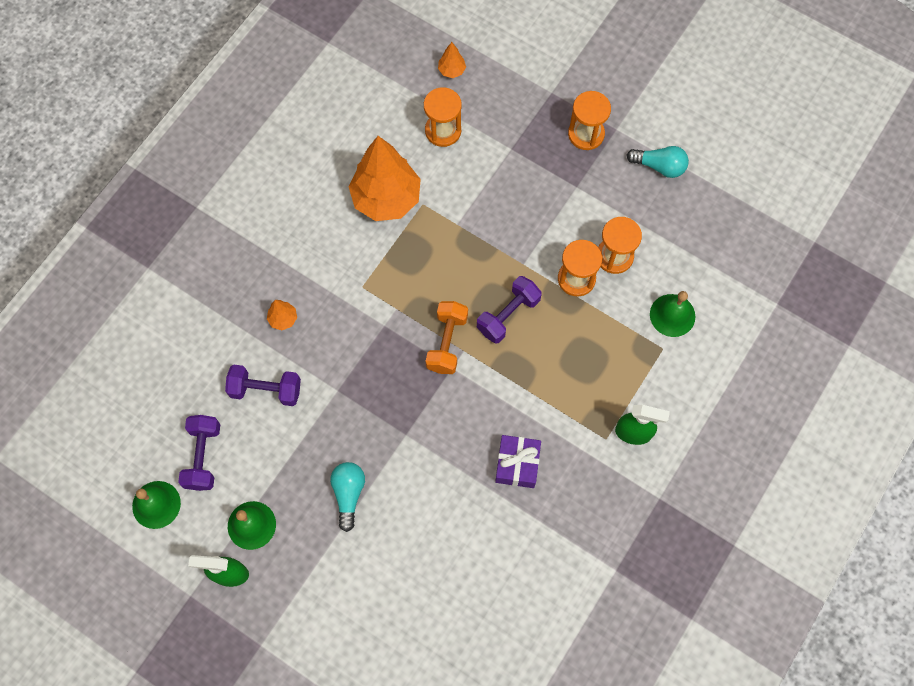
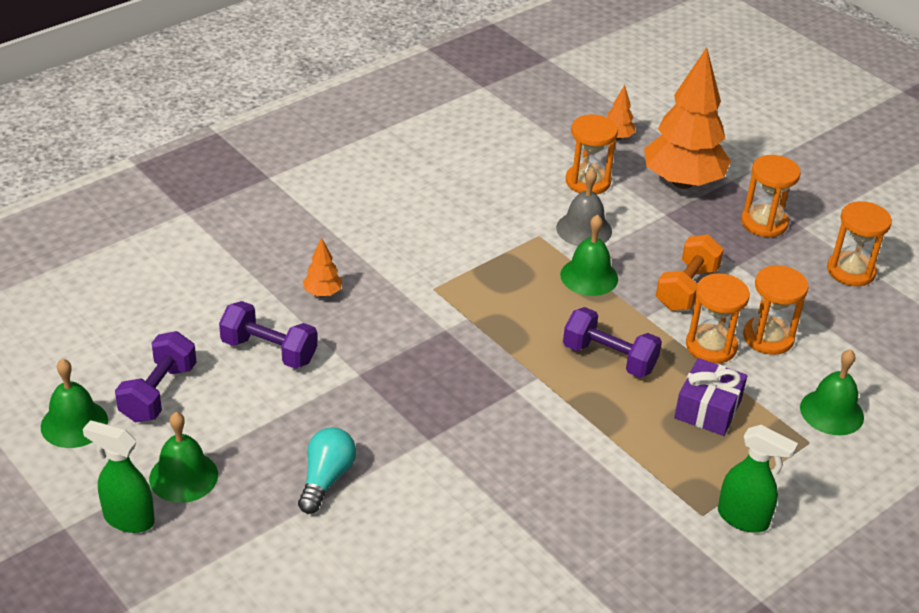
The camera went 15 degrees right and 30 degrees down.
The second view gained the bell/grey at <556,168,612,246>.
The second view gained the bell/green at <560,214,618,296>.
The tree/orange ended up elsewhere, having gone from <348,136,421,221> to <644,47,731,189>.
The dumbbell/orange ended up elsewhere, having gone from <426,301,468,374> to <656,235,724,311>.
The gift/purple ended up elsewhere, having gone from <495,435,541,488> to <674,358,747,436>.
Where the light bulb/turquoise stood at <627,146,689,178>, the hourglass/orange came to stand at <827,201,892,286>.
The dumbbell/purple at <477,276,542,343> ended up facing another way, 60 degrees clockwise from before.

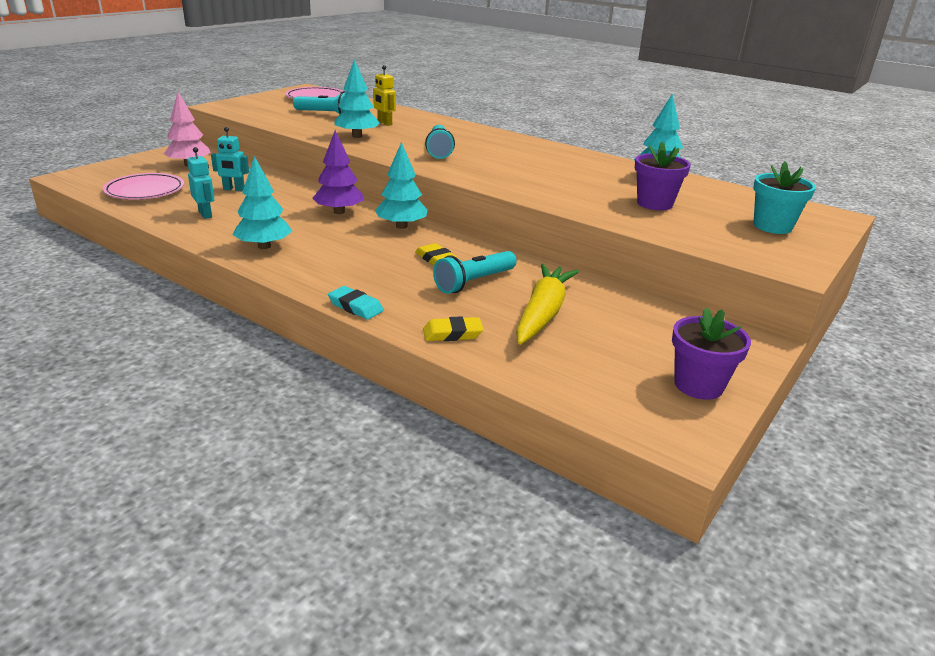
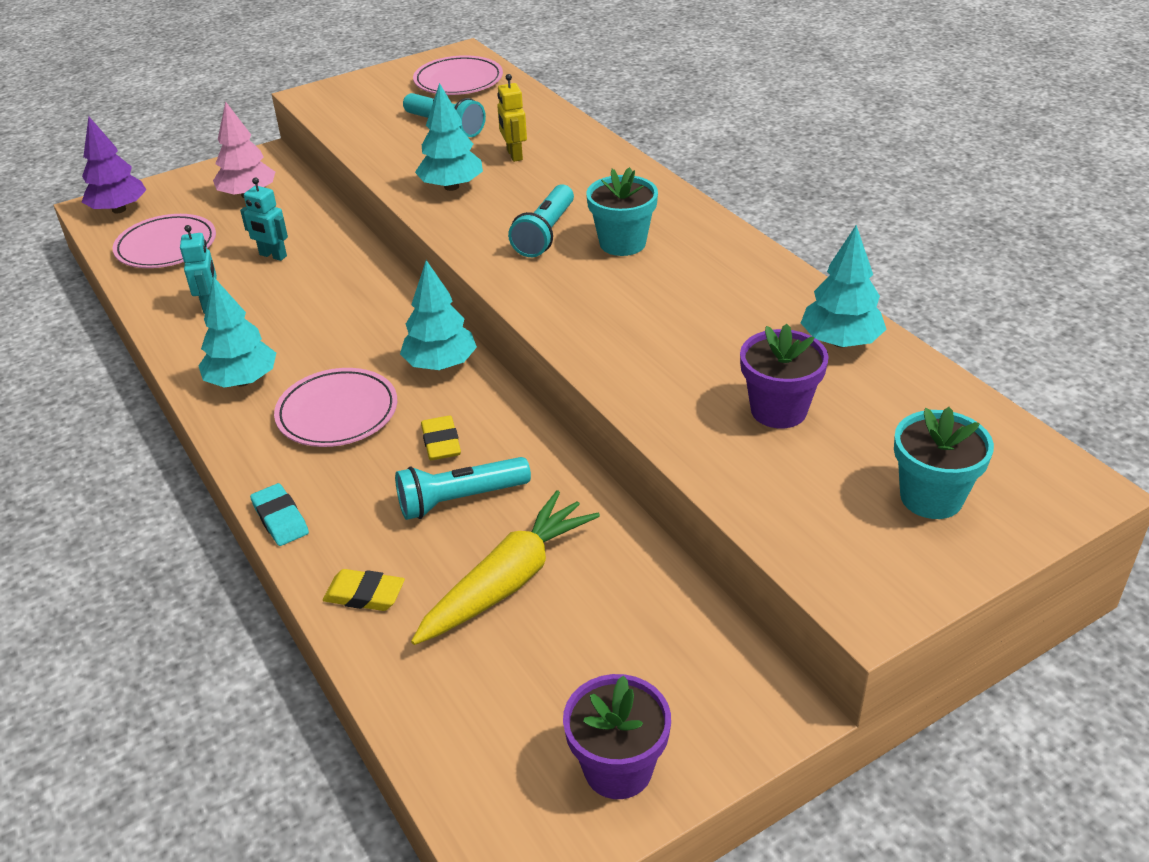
The camera went 25 degrees right and 10 degrees up.
The second view gained the plate/pink at <274,368,397,447>.
The second view gained the flower pot/turquoise at <586,167,658,256>.
The tree/purple ended up elsewhere, having gone from <312,130,364,214> to <82,116,146,213>.

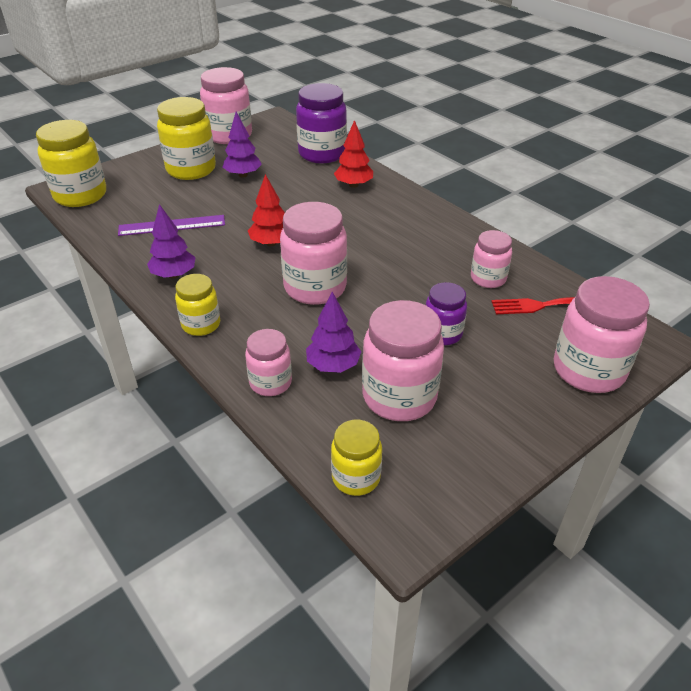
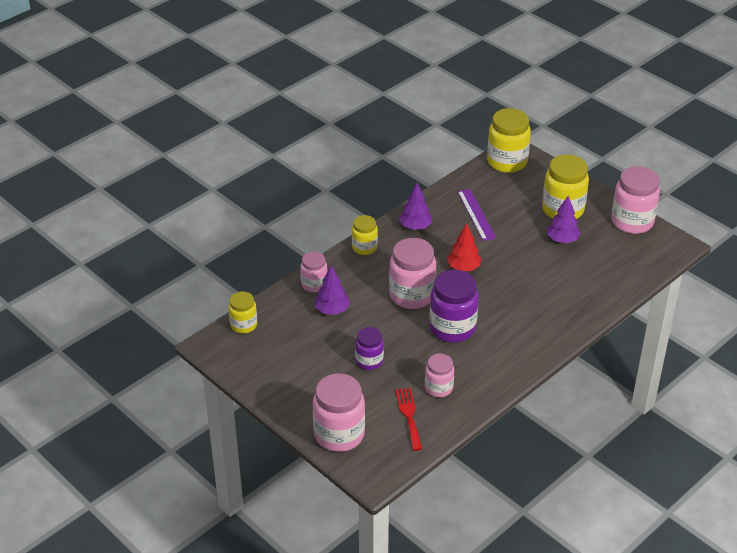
The camera went 85 degrees right and 0 degrees up.
The second view lost the tree/red at <334,120,373,188>.
The second view lost the jar/pink at <362,300,444,421>.
The jar/purple ended up elsewhere, having gone from <296,83,347,163> to <429,270,478,342>.

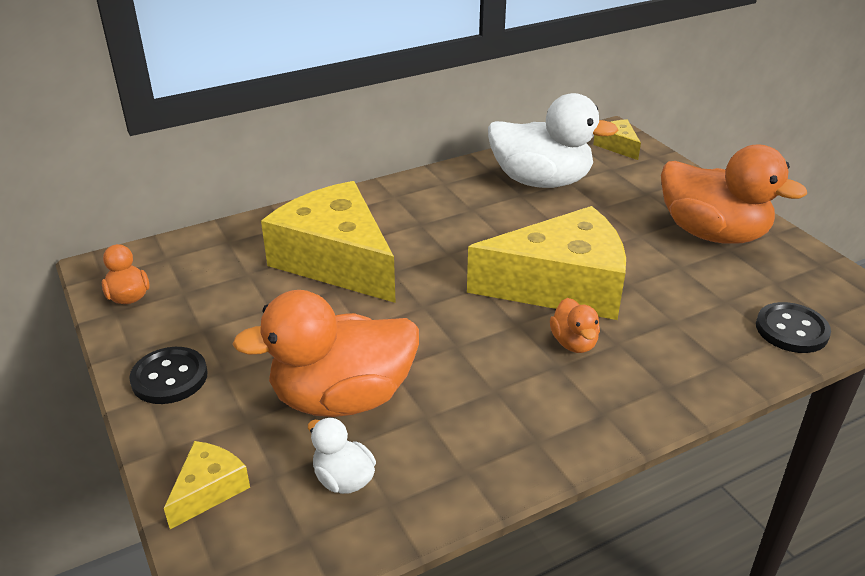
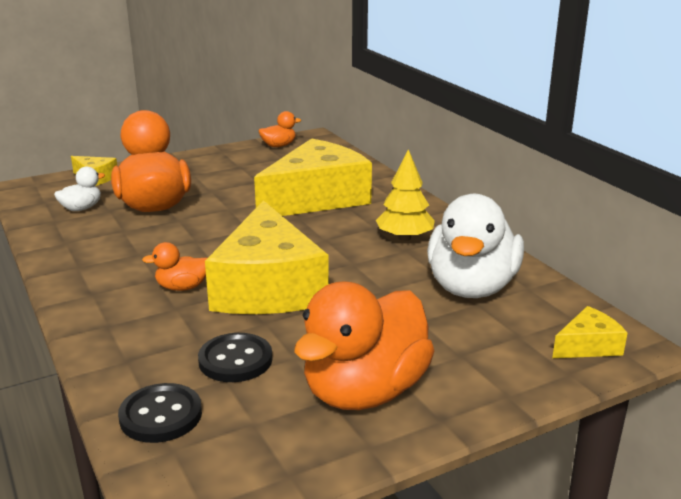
The camera went 90 degrees right and 10 degrees down.
The second view gained the tree/yellow at <376,149,435,241>.
The button/black ended up elsewhere, having gone from <129,347,208,404> to <198,333,272,382>.

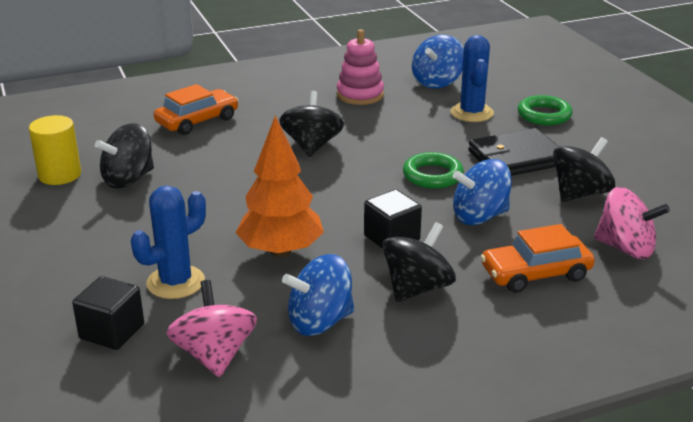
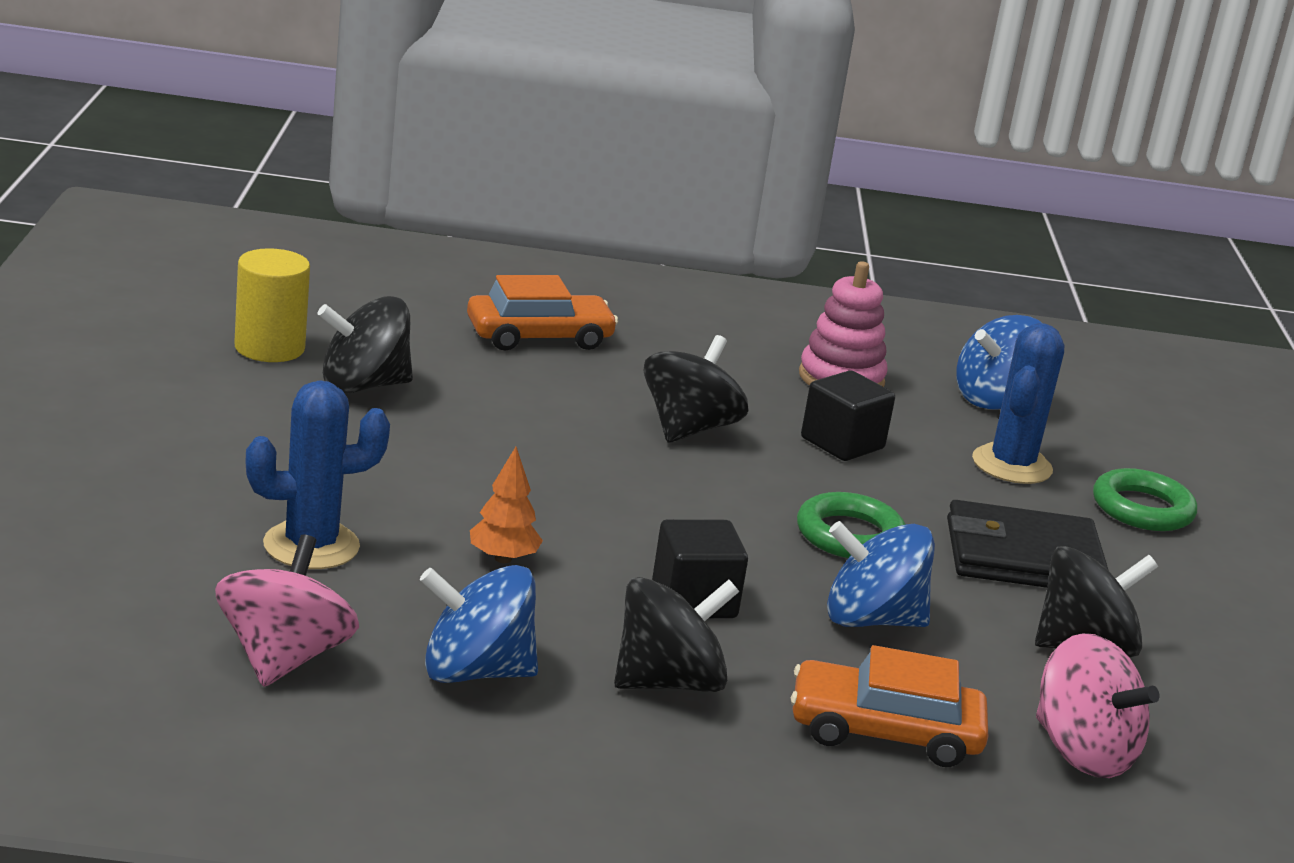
The camera went 20 degrees right and 5 degrees down.
The cube/black ended up elsewhere, having gone from <72,276,144,350> to <801,370,895,461>.
The size of the tree/orange at <235,115,324,257> changed by a factor of 0.50.

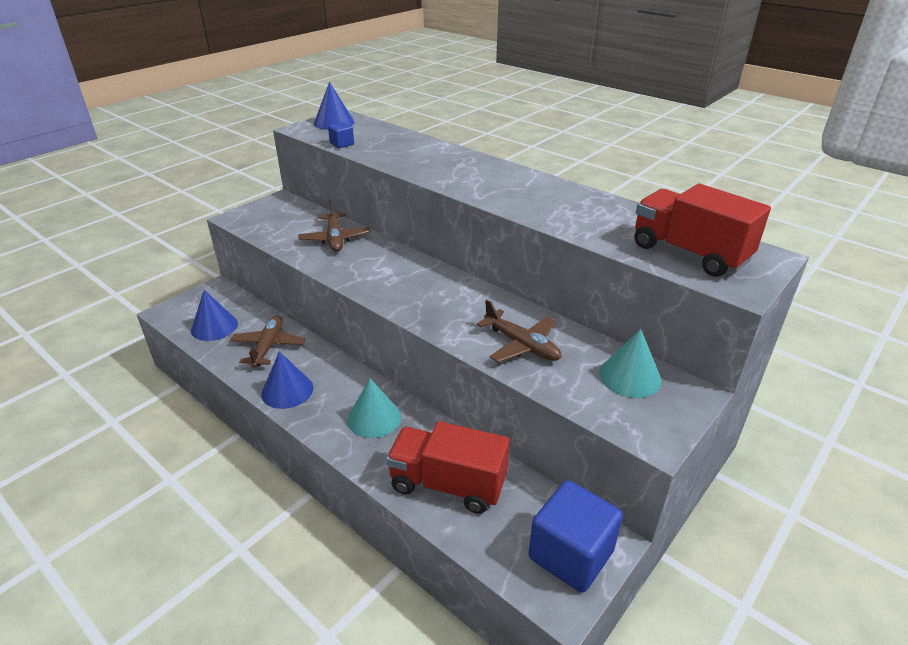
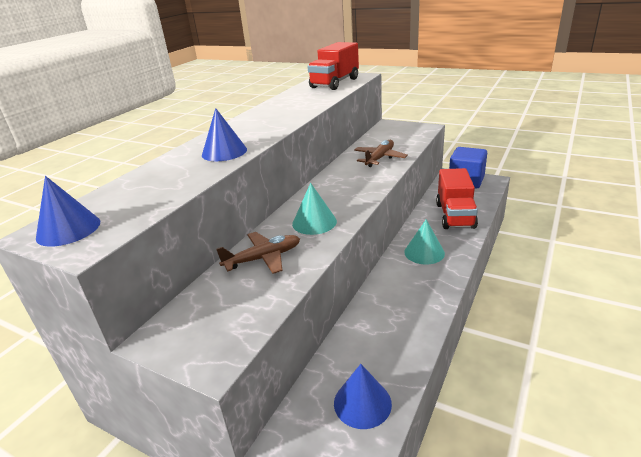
The camera went 100 degrees left and 5 degrees down.
The second view lost the plane/brown at <230,315,305,368>.
The second view lost the cube/blue at <328,122,354,148>.
The cone/blue ended up elsewhere, having gone from <261,352,313,409> to <202,108,247,161>.
The cone/turquoise ended up elsewhere, having gone from <599,329,662,398> to <292,183,337,235>.

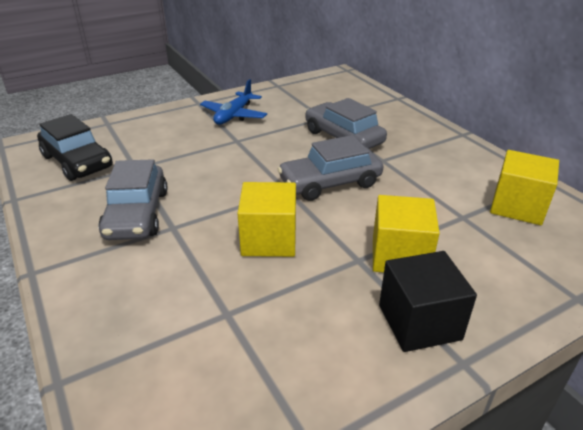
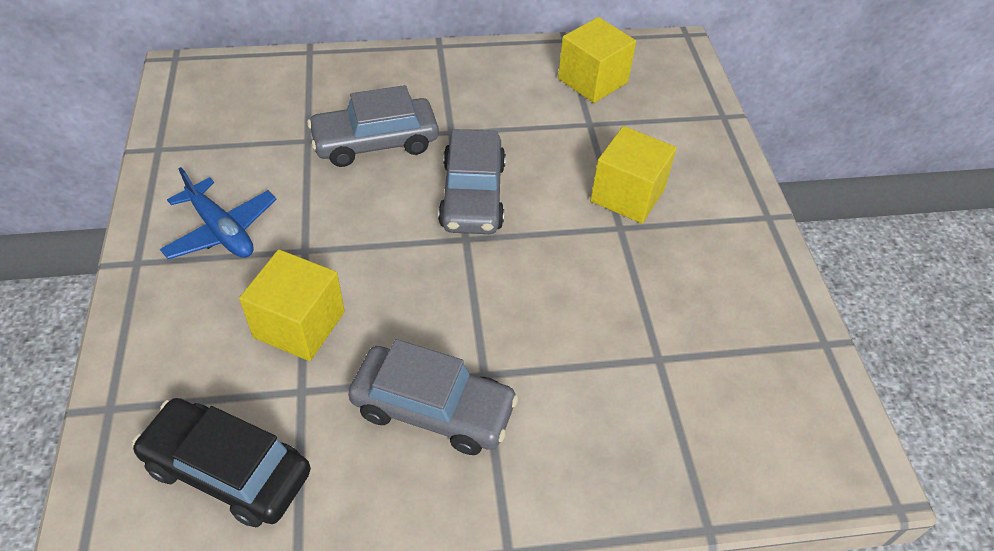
The camera went 70 degrees left and 15 degrees up.
The second view lost the cube/black at <379,251,477,352>.
The cube/yellow ended up elsewhere, having gone from <237,182,296,257> to <239,250,345,361>.
The car/black at <37,114,113,181> ended up facing another way, 135 degrees counterclockwise from before.

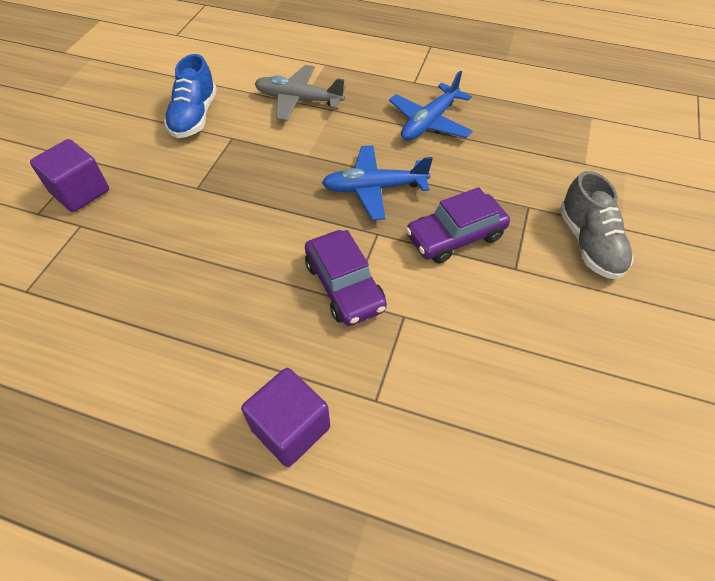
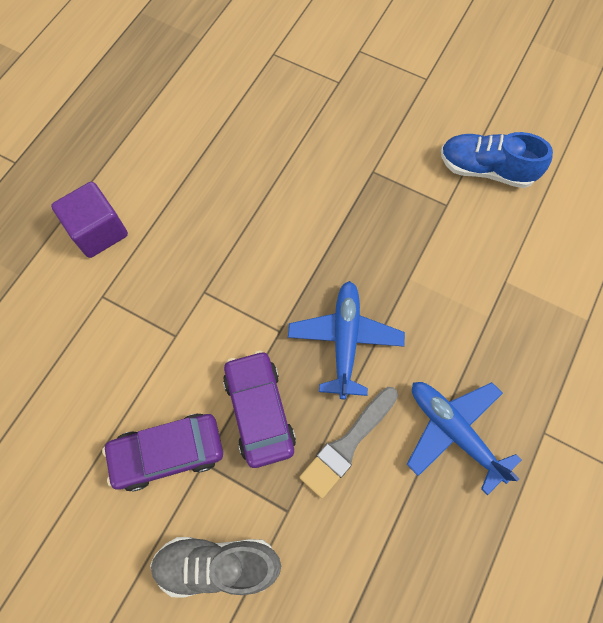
The camera went 100 degrees right and 15 degrees up.
The second view lost the cube/purple at <30,139,109,212>.
The second view lost the plane/grey at <255,65,346,121>.
The second view gained the brush/grey at <299,387,398,499>.
The car/purple ended up elsewhere, having gone from <305,230,387,326> to <102,414,223,492>.

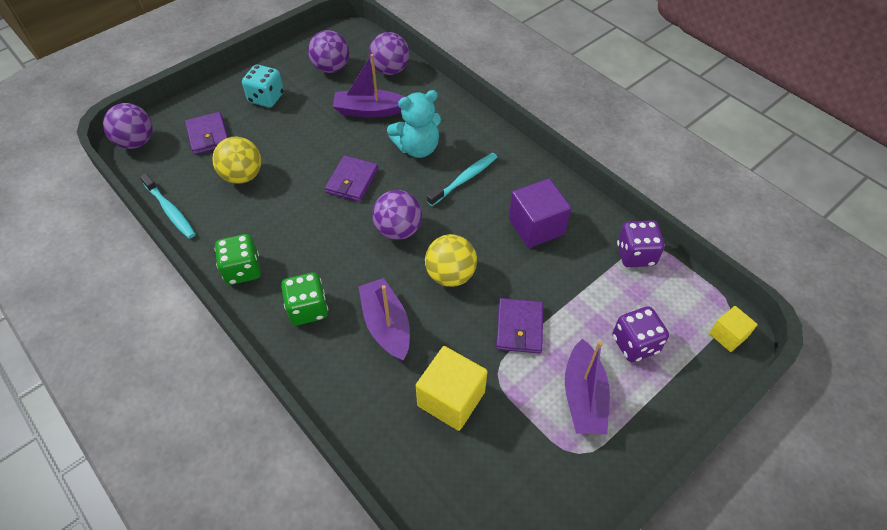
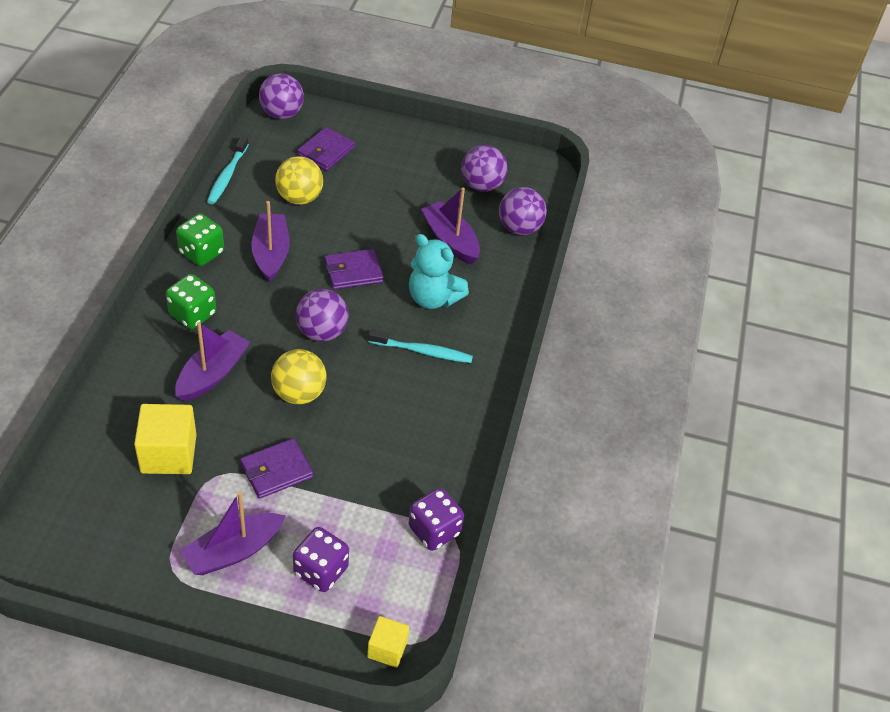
The camera went 50 degrees right and 5 degrees down.
The second view lost the dice/turquoise at <242,64,284,108>.
The second view lost the cube/purple at <509,178,571,248>.
The second view gained the boat/purple at <251,201,290,282>.

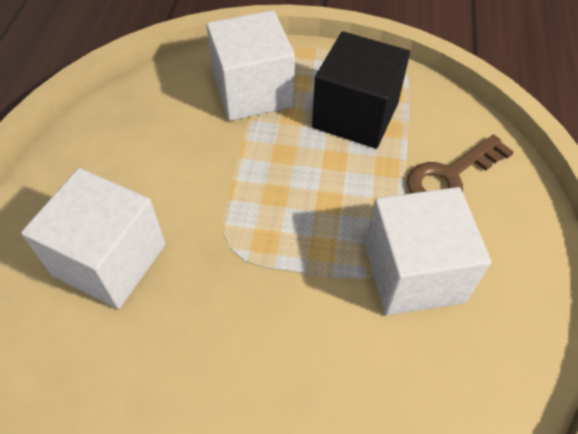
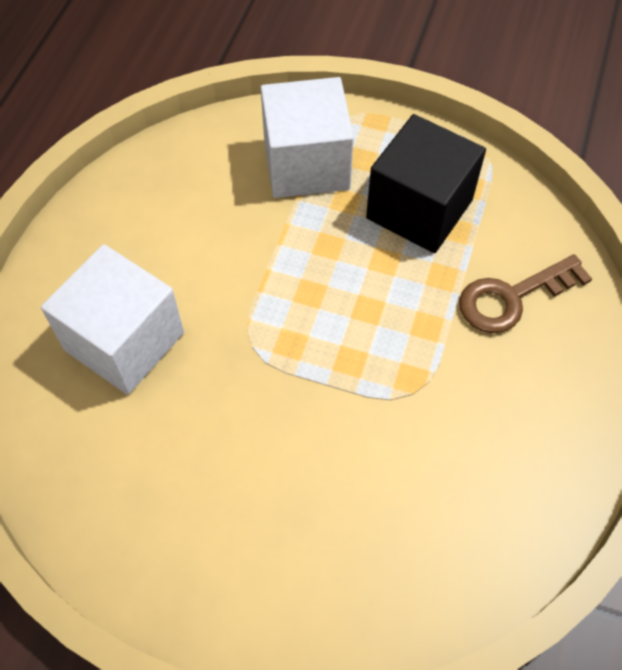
The camera went 10 degrees right and 5 degrees up.
The second view lost the cube/white at <365,187,491,315>.

